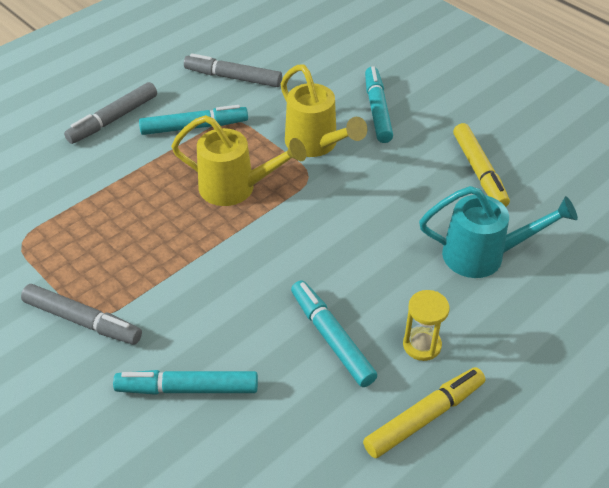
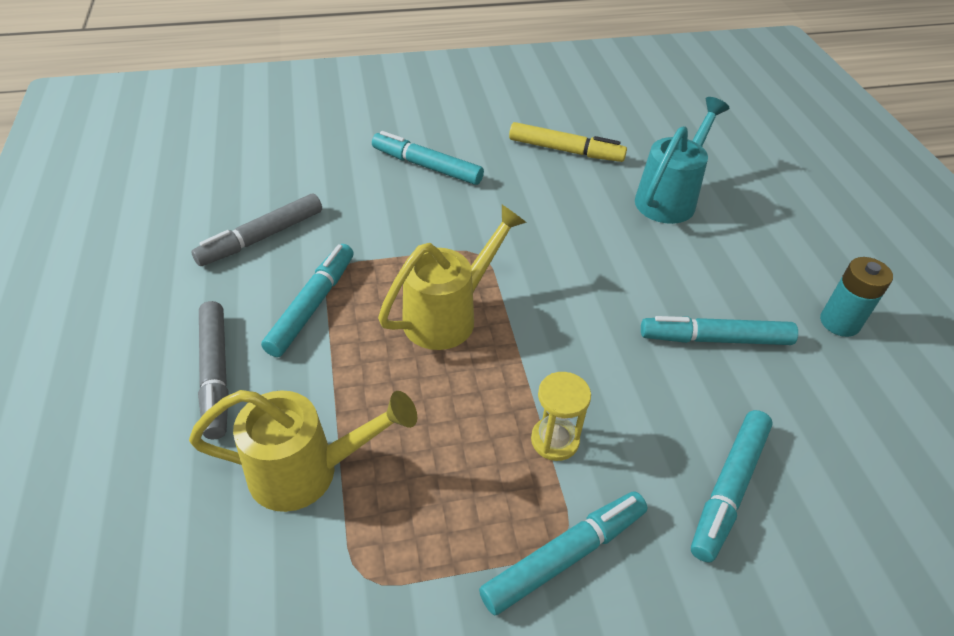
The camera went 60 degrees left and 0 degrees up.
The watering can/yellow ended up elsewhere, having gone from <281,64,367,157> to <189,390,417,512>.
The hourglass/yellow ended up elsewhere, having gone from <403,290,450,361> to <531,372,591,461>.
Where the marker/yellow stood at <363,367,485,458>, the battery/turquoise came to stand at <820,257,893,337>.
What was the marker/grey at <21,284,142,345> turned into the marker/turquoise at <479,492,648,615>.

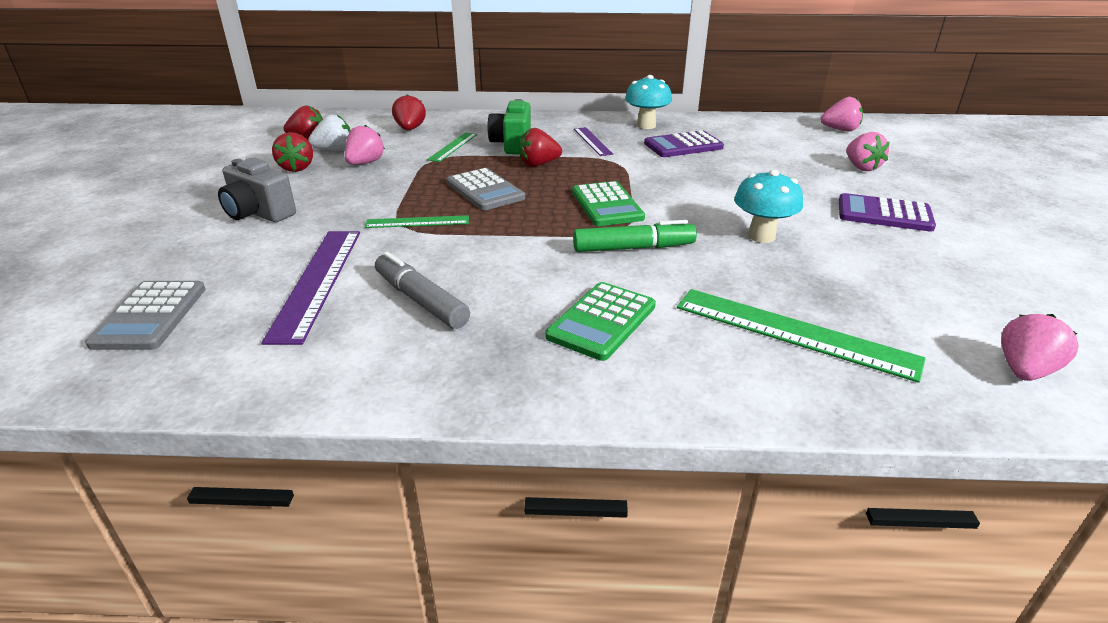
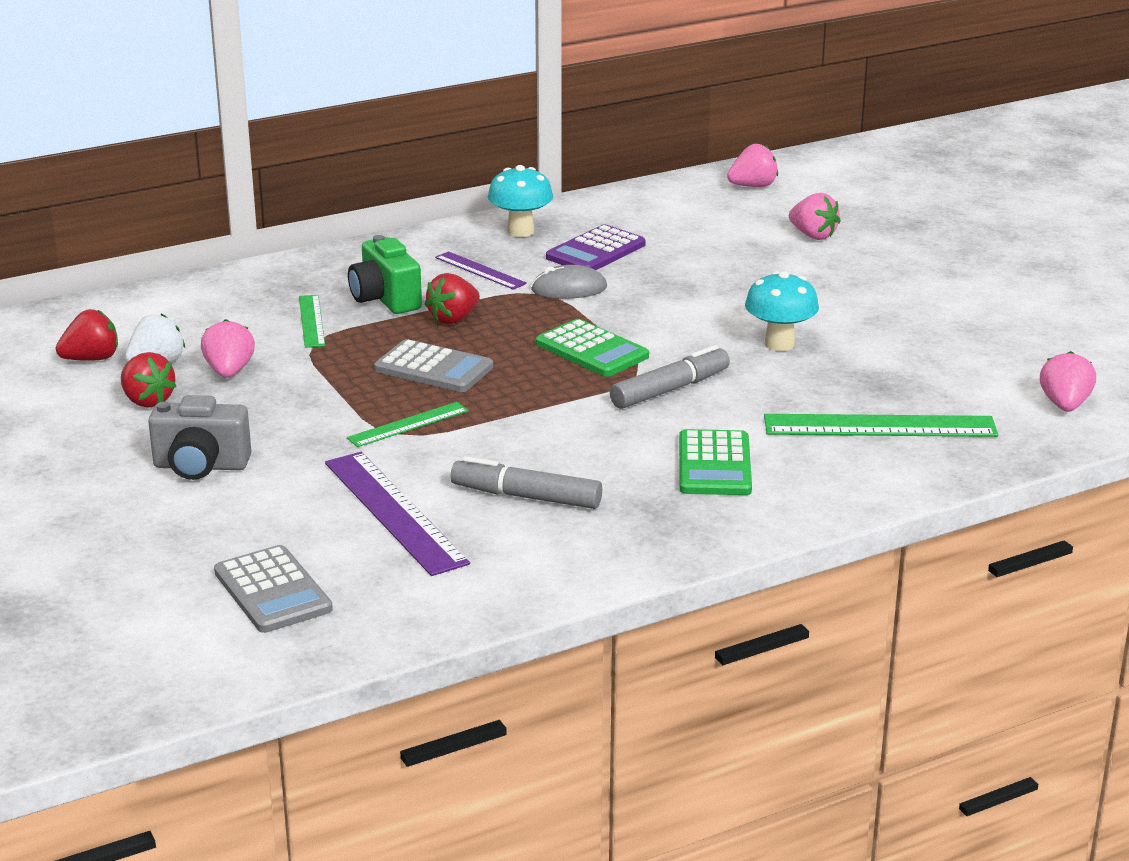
The camera went 30 degrees left and 5 degrees down.
The second view lost the strawberry/red at <392,94,426,130>.
The second view lost the calculator/purple at <839,193,936,232>.
The second view gained the mouse/grey at <531,265,607,299>.
What was the marker/green at <573,220,697,252> turned into the marker/grey at <610,345,730,409>.

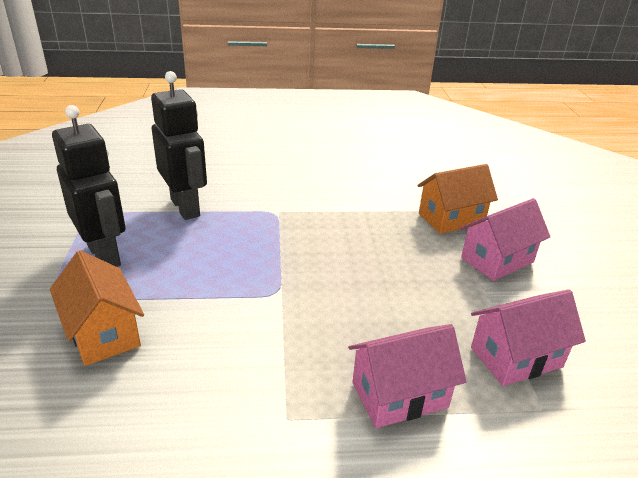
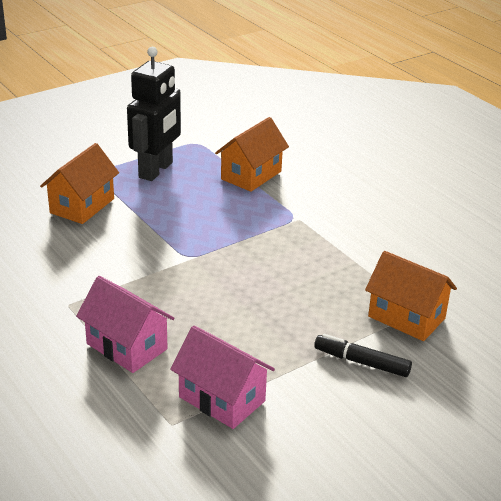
The camera went 60 degrees right and 0 degrees up.
Where the robot/black stood at <151,71,207,220>, the house/orange came to stand at <215,117,289,192>.
Where the house/pink stood at <460,198,550,281>, the marker/black came to stand at <314,334,412,377>.

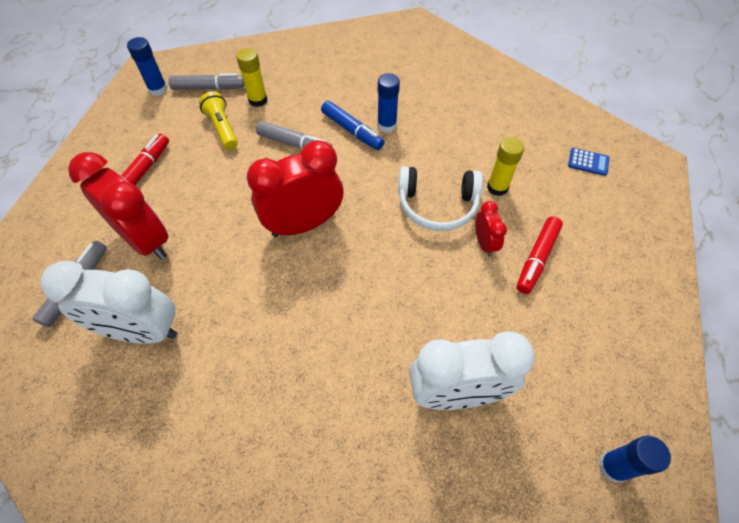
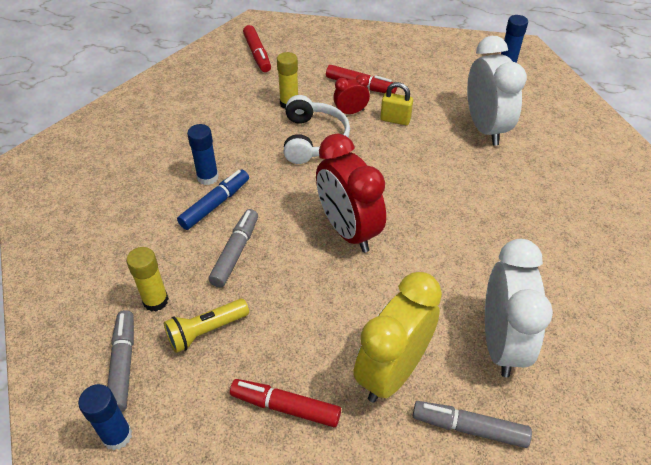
The camera went 95 degrees left and 10 degrees down.
The second view gained the padlock/yellow at <380,82,413,125>.
Where the calculator/blue stood at <568,148,610,176>, the marker/red came to stand at <243,25,271,72>.
What was the clock/red at <68,152,169,260> turned into the clock/yellow at <353,272,442,403>.

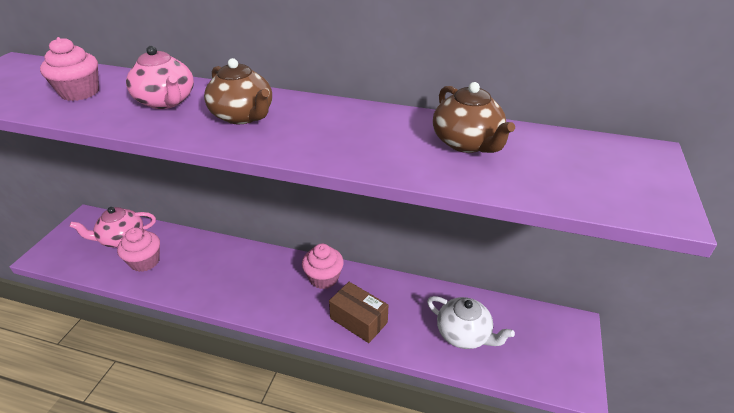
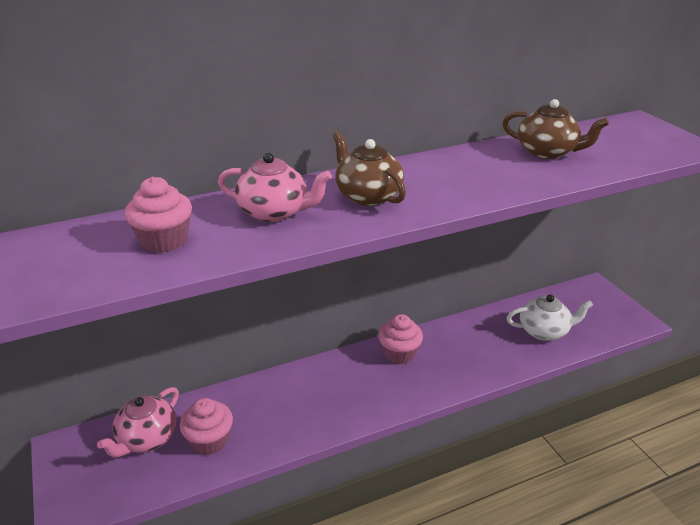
The camera went 40 degrees left and 5 degrees down.
The second view lost the box/brown at <329,282,388,343>.
The teapot/brown at <204,58,272,124> ended up facing another way, 135 degrees counterclockwise from before.

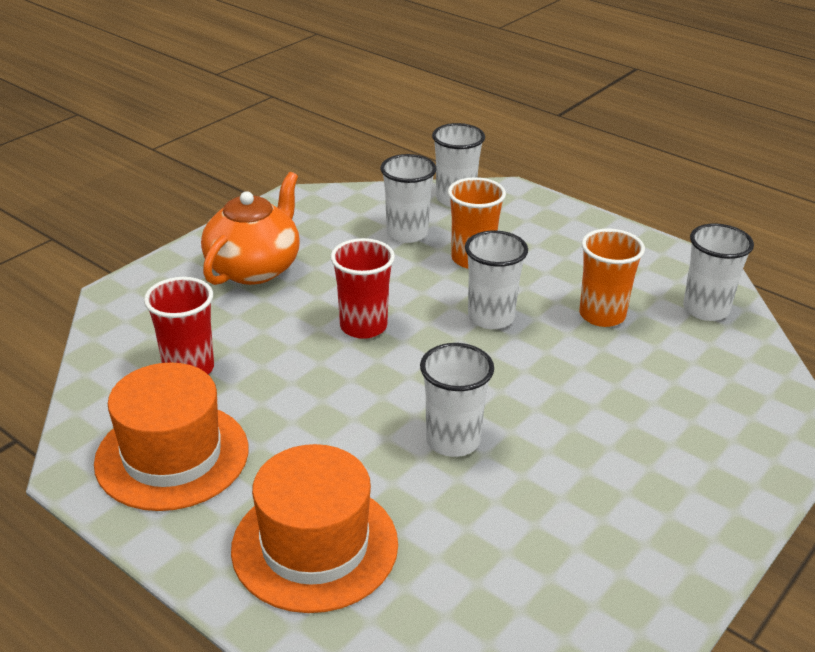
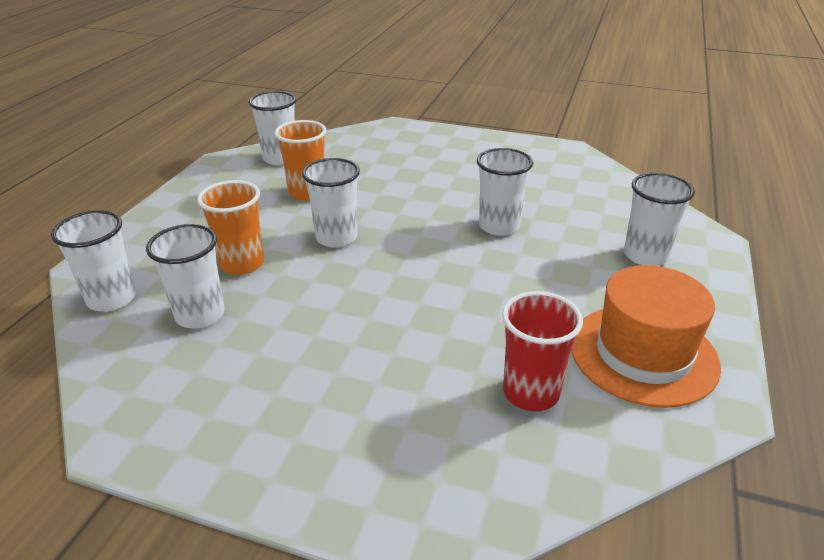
The camera went 110 degrees left and 0 degrees up.
The second view lost the teapot/orange at <201,172,299,285>.
The second view lost the cup/red at <330,238,395,339>.
Where the hat/orange stood at <231,444,398,613>, the cup/white came to stand at <624,173,695,266>.

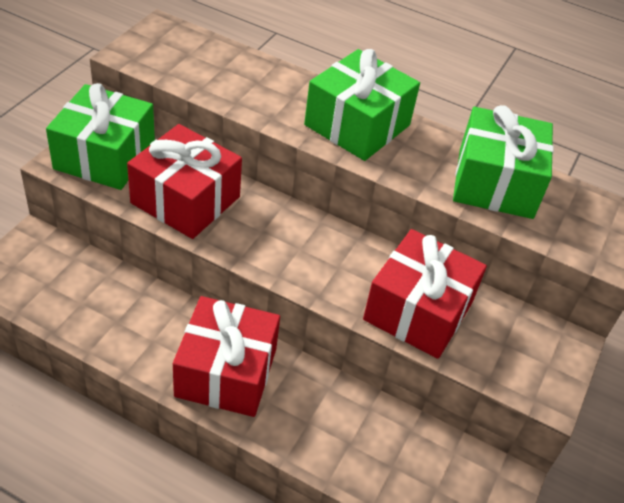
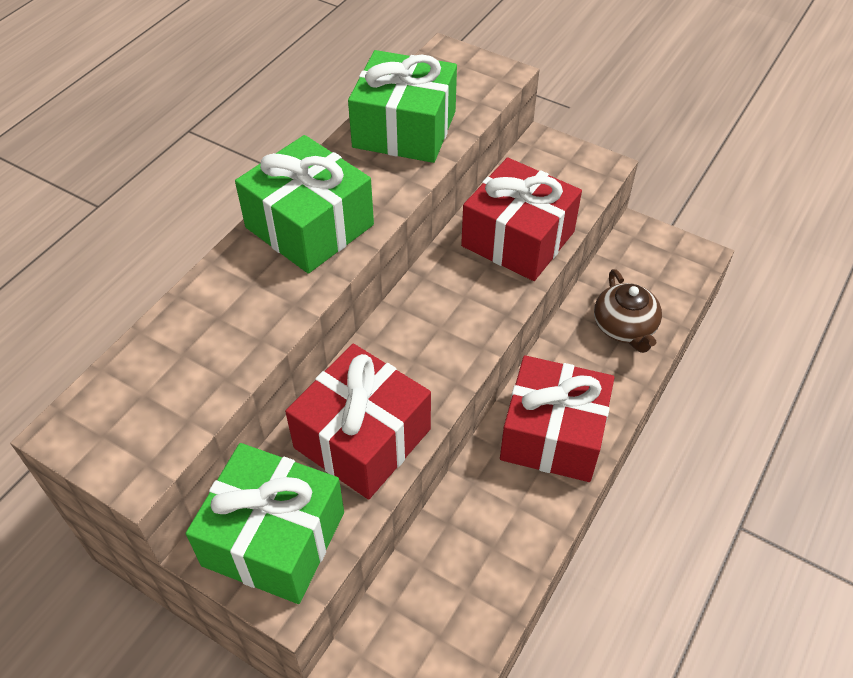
The camera went 80 degrees left and 5 degrees up.
The second view gained the teapot/brown at <594,269,662,353>.

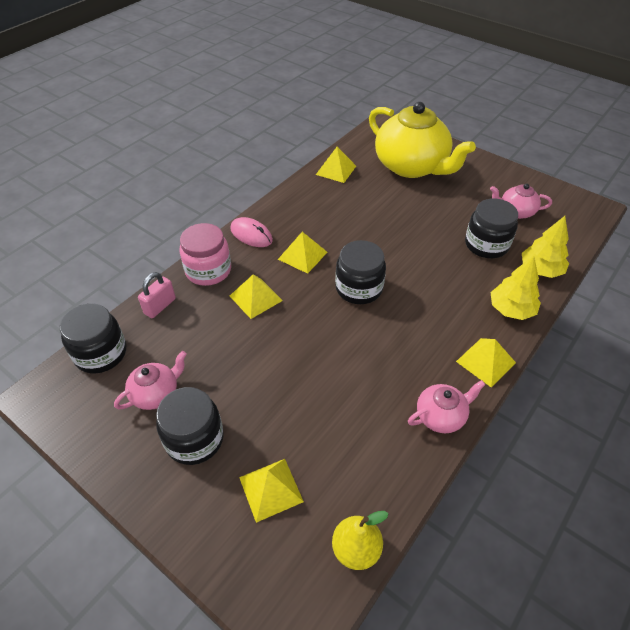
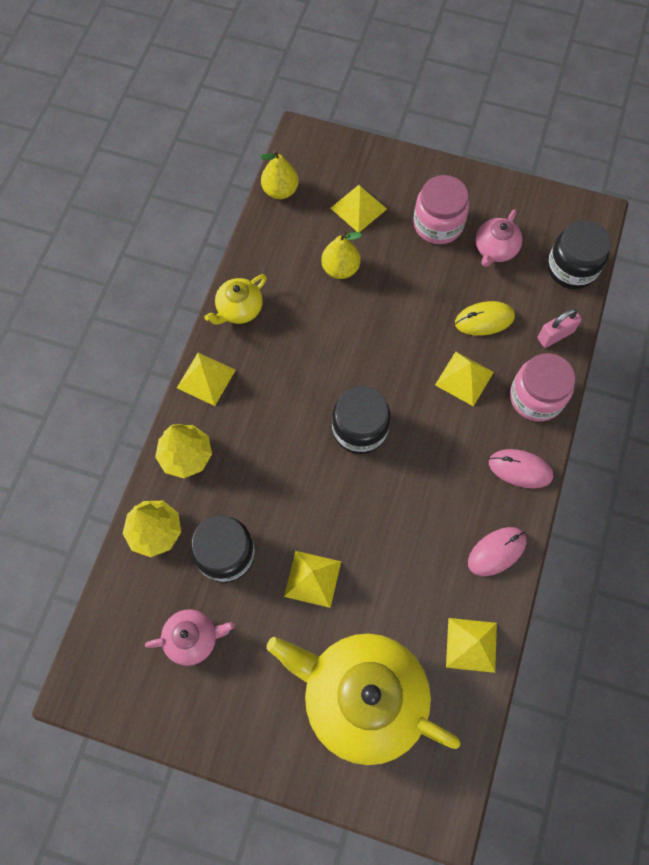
The camera went 160 degrees right and 20 degrees up.
The second view gained the pear/yellow at <321,232,362,279>.
The second view gained the mouse/yellow at <455,301,515,336>.
The second view gained the mouse/pink at <468,527,527,576>.
The pyramid/yellow ended up elsewhere, having gone from <278,232,327,274> to <284,551,341,608>.
What was the jar/black at <156,387,224,465> turned into the jar/pink at <413,175,469,244>.
What was the teapot/pink at <408,380,486,433> turned into the teapot/yellow at <204,274,267,325>.
The padlock/pink at <138,272,176,318> ended up facing another way, 45 degrees clockwise from before.

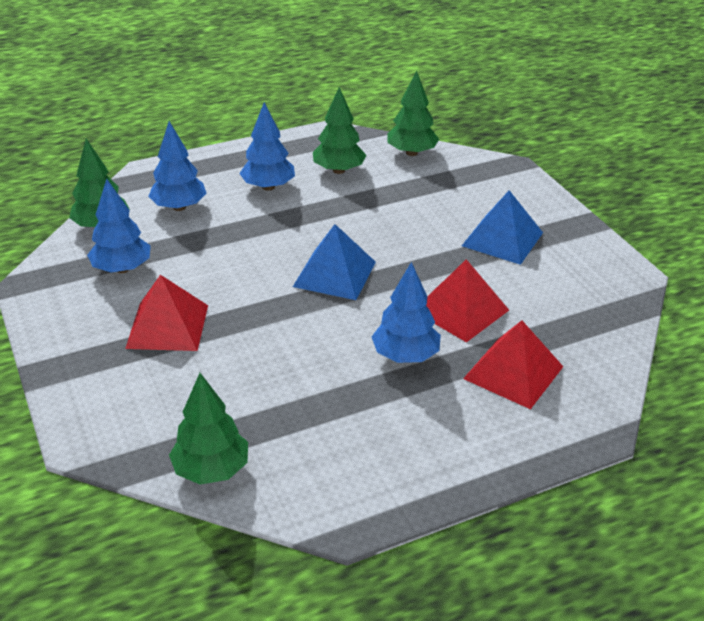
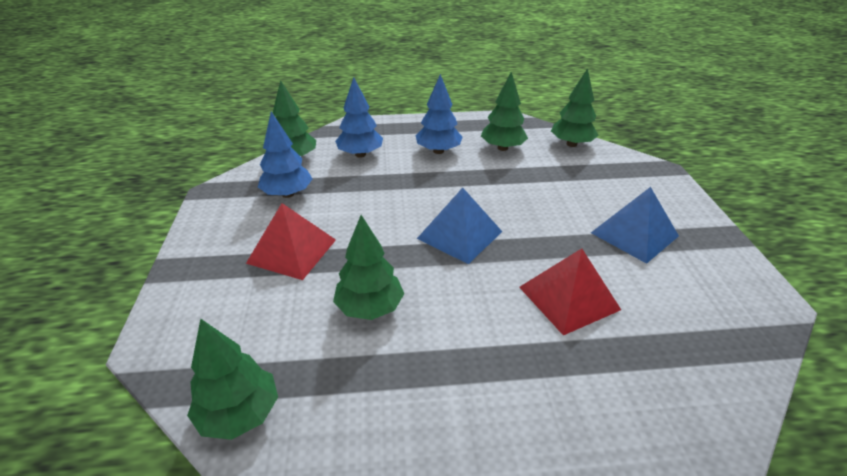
The camera went 20 degrees right and 0 degrees up.
The second view lost the tree/blue at <372,262,441,363>.
The second view lost the pyramid/red at <463,320,563,409>.
The second view gained the tree/green at <333,215,404,320>.

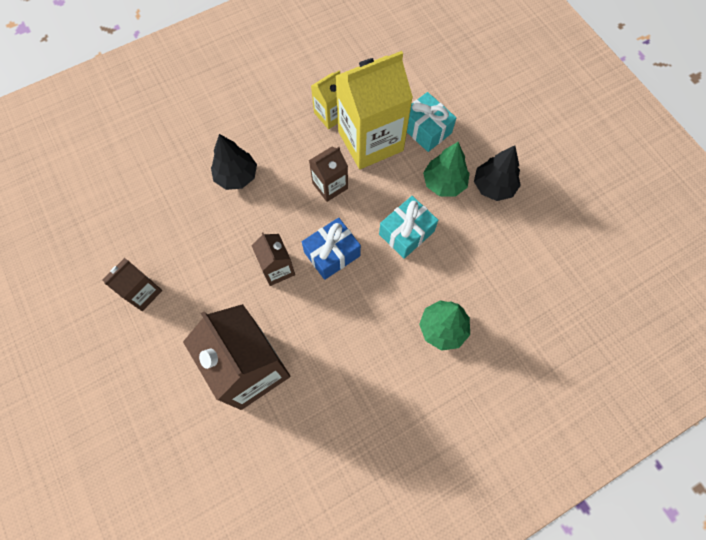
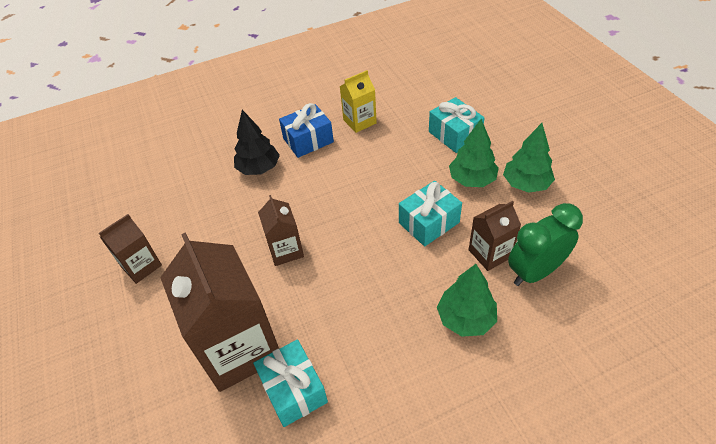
The camera went 10 degrees right and 20 degrees down.
The second view lost the carton/yellow at <336,51,413,169>.
The second view gained the gift/turquoise at <253,339,328,427>.
The second view gained the clock/green at <508,203,583,286>.
The gift/blue ended up elsewhere, having gone from <302,218,361,280> to <279,103,334,158>.
The carton/brown ended up elsewhere, having gone from <309,147,348,202> to <469,201,521,271>.
What was the tree/black at <474,146,521,201> turned into the tree/green at <503,123,555,193>.

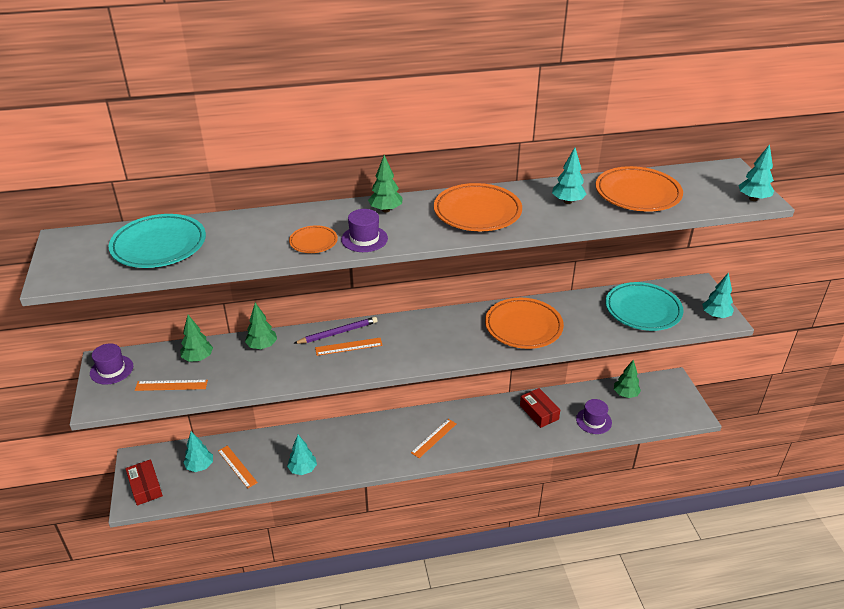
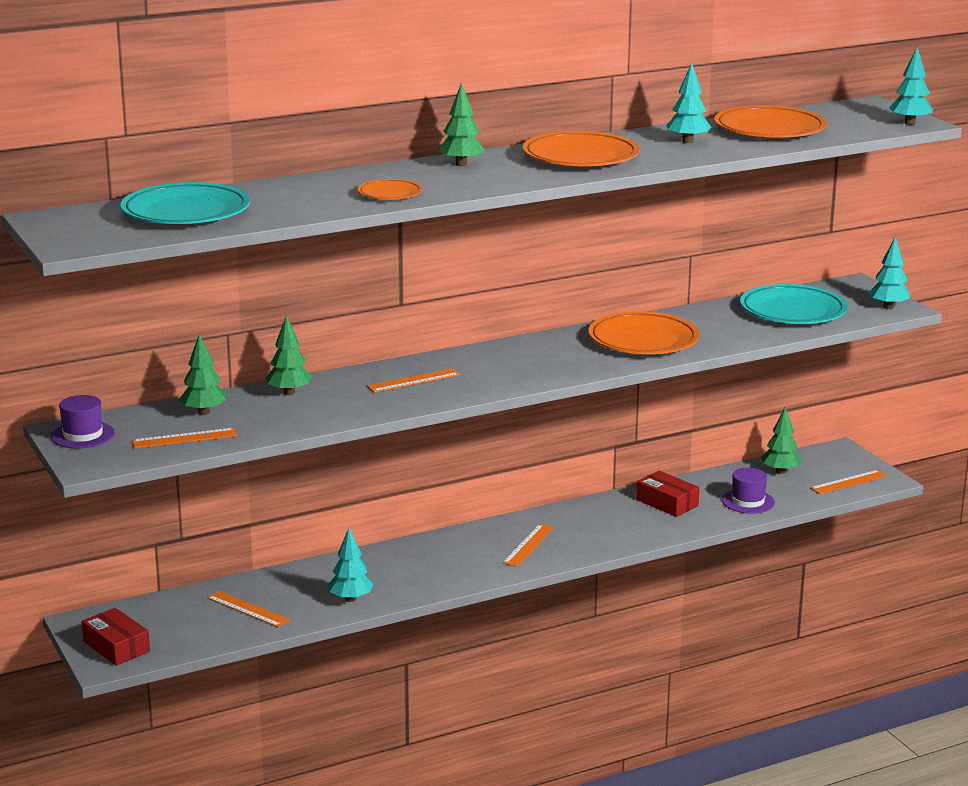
The camera went 15 degrees left and 15 degrees down.
The second view lost the tree/turquoise at <183,431,213,472>.
The second view lost the pencil/purple at <293,317,378,344>.
The second view lost the hat/purple at <341,209,388,252>.
The second view gained the ruler/orange at <810,470,887,494>.

